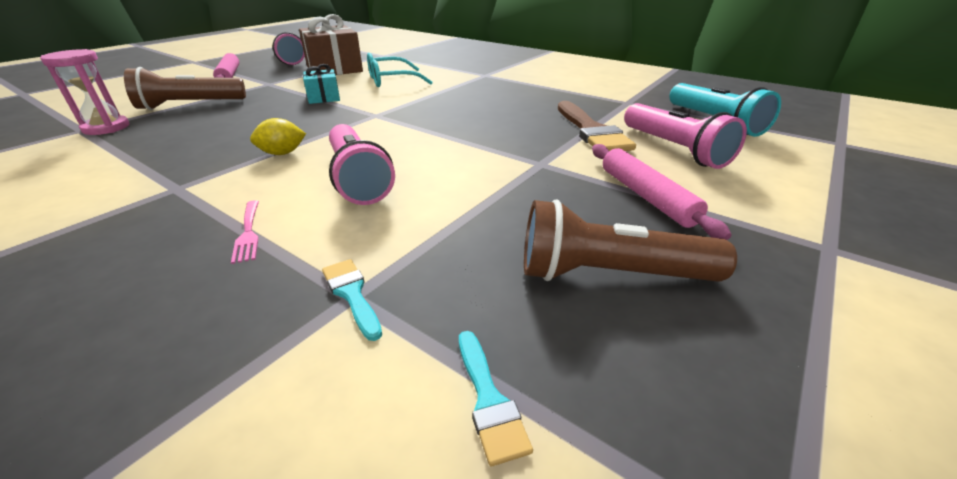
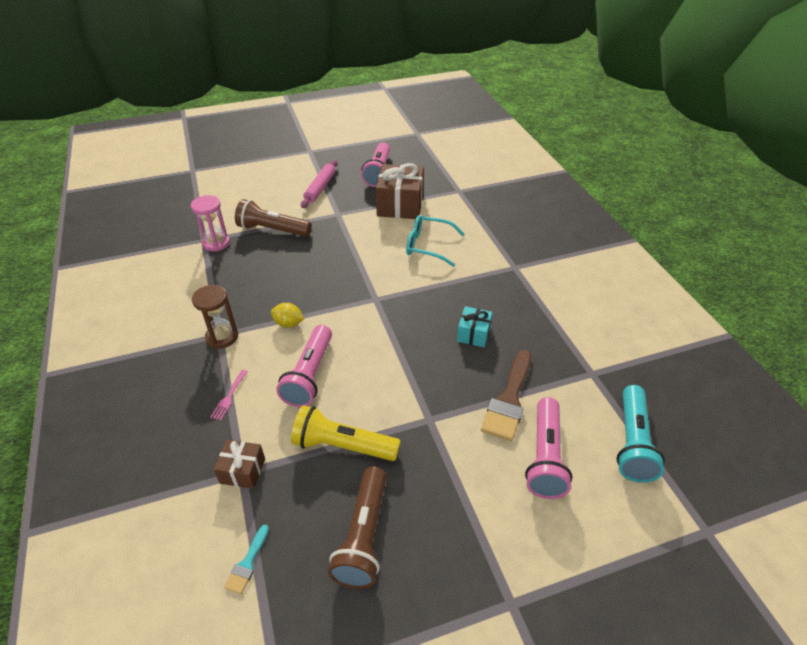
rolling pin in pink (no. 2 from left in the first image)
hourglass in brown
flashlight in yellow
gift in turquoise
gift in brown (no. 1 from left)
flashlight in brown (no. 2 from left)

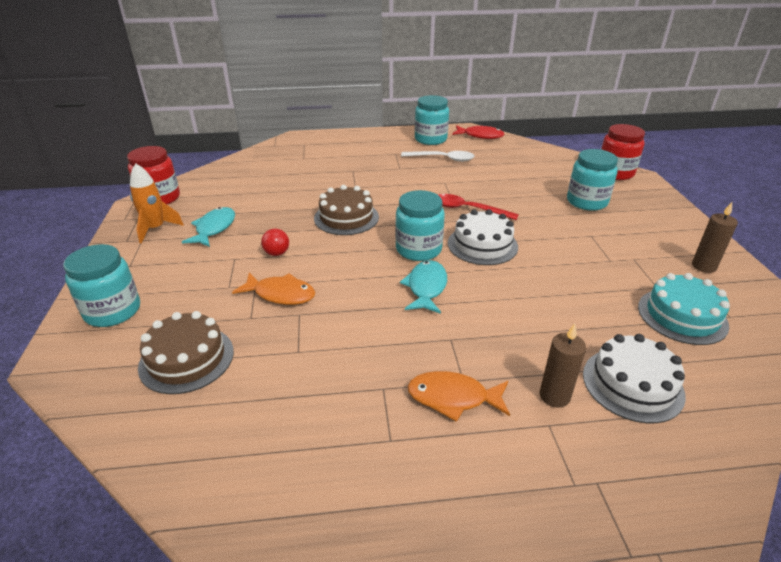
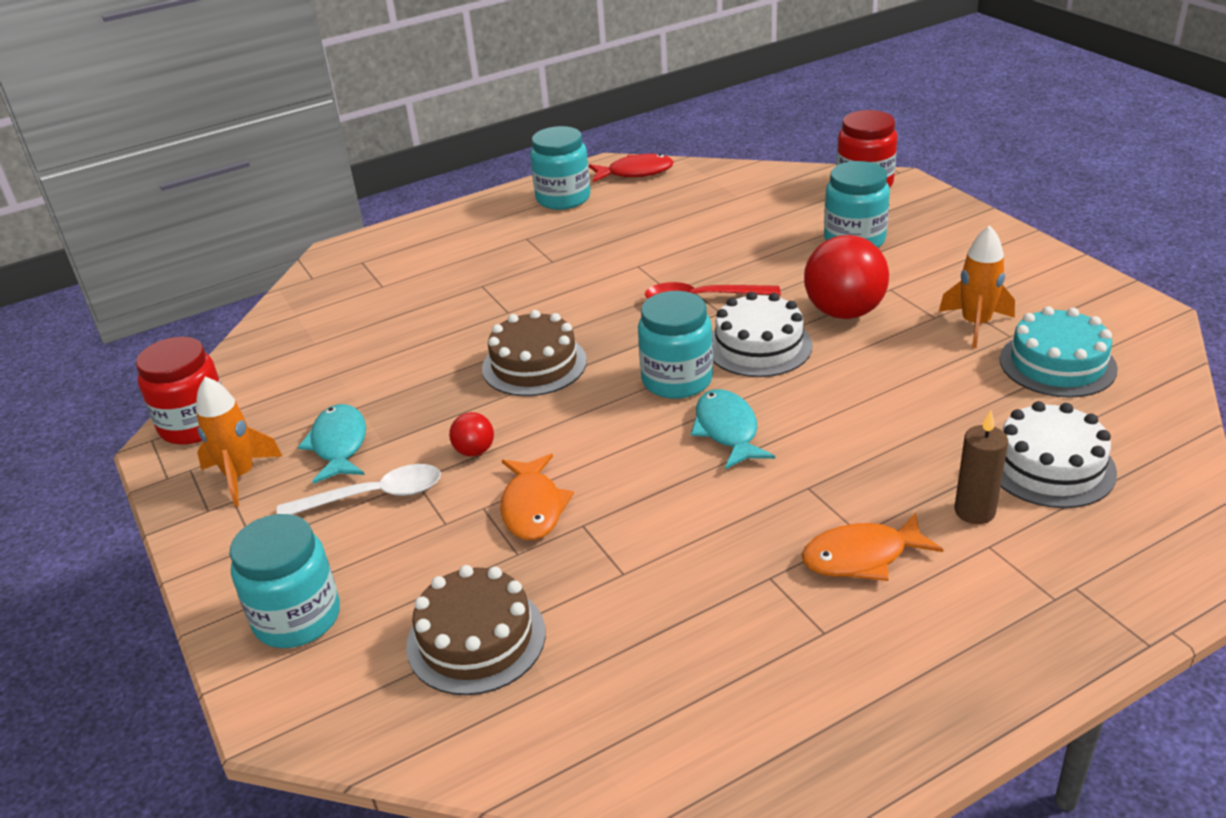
candle in brown (no. 2 from left in the first image)
ball in red (no. 2 from left)
rocket in orange (no. 2 from left)
spoon in white
fish in orange (no. 1 from left)

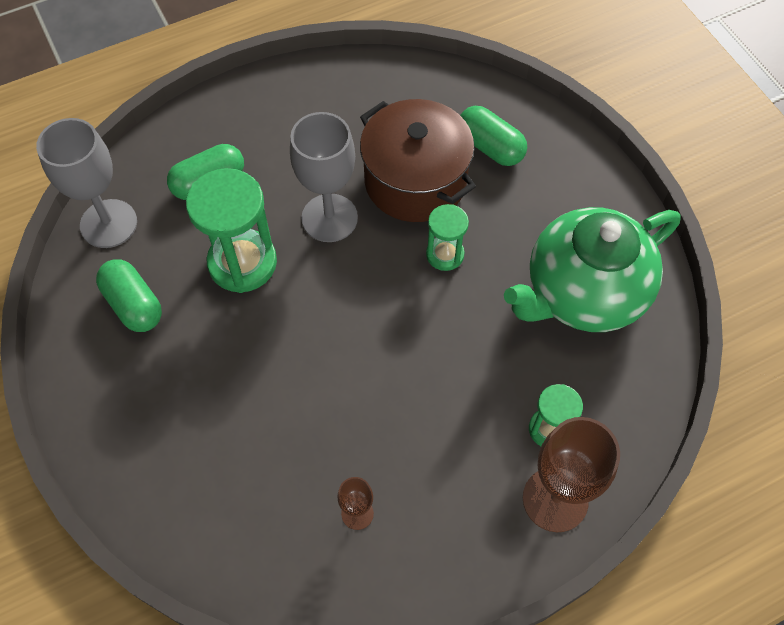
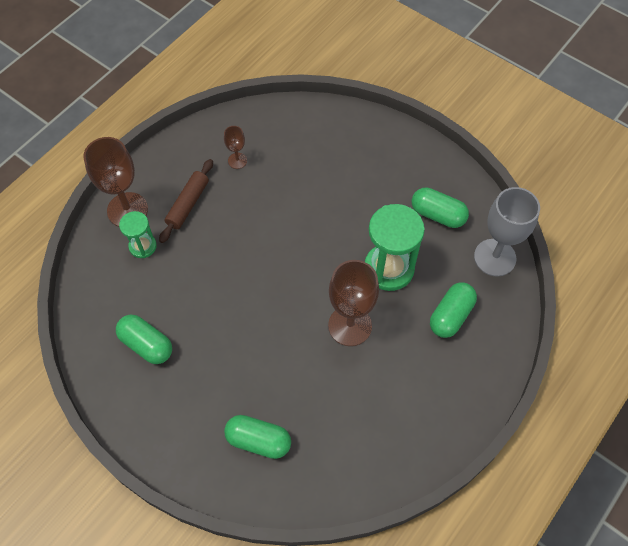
pot in brown
hourglass in green (no. 2 from left in the first image)
rolling pin in brown
capsule in green (no. 1 from left)
goblet in brown (no. 3 from left)

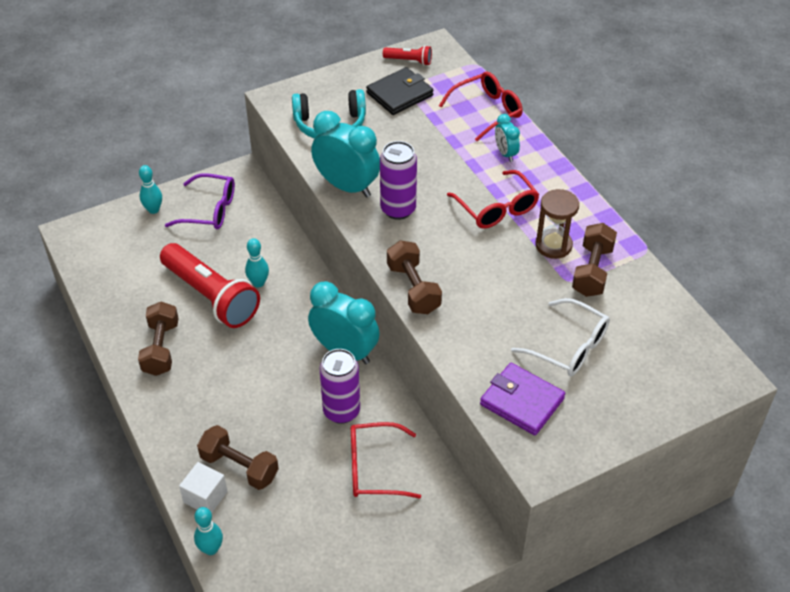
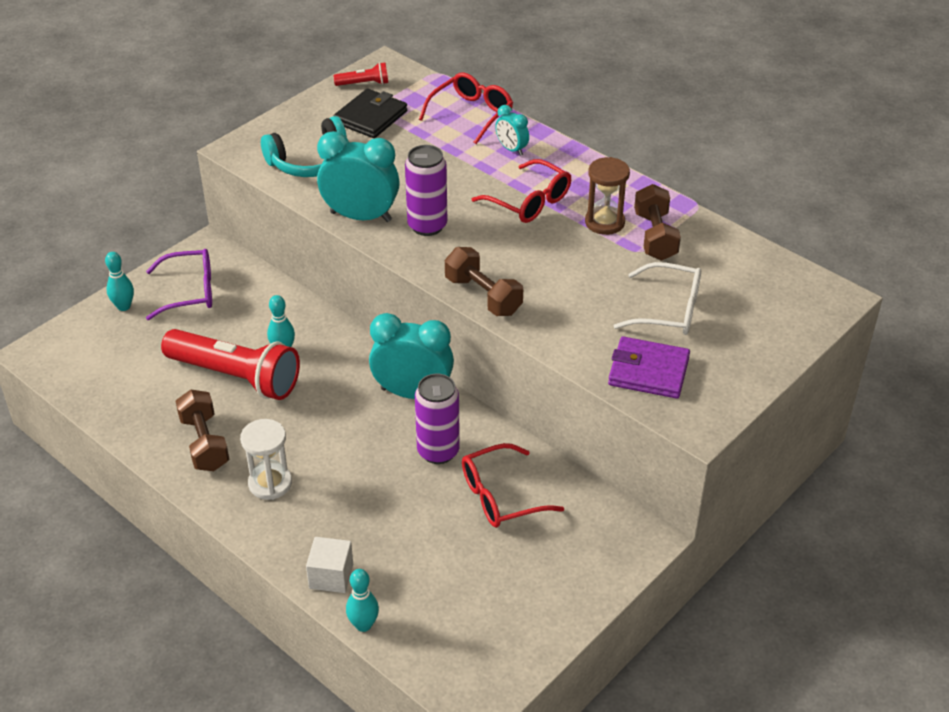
dumbbell in brown (no. 2 from left in the first image)
hourglass in white

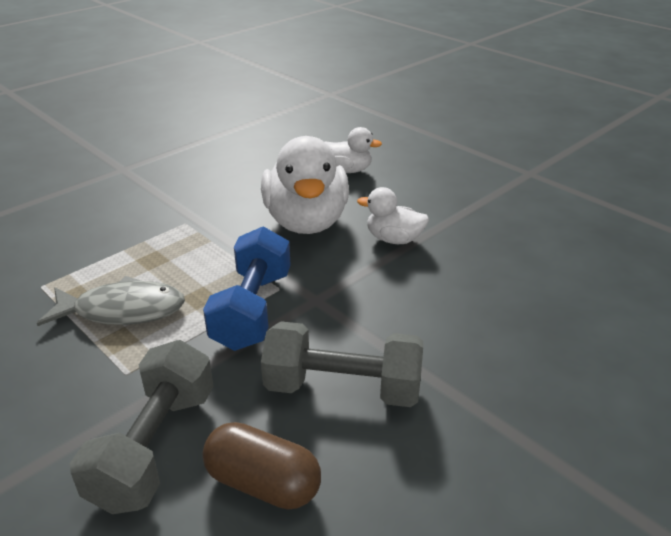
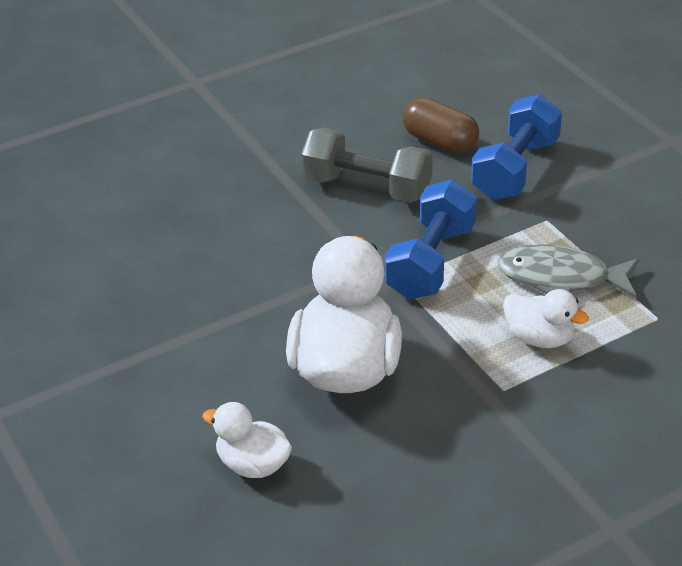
duck in white (no. 3 from left)
dumbbell in blue (no. 2 from left)

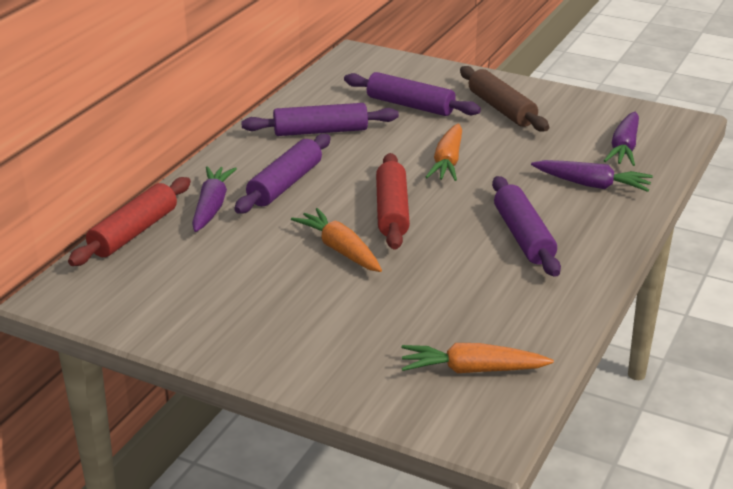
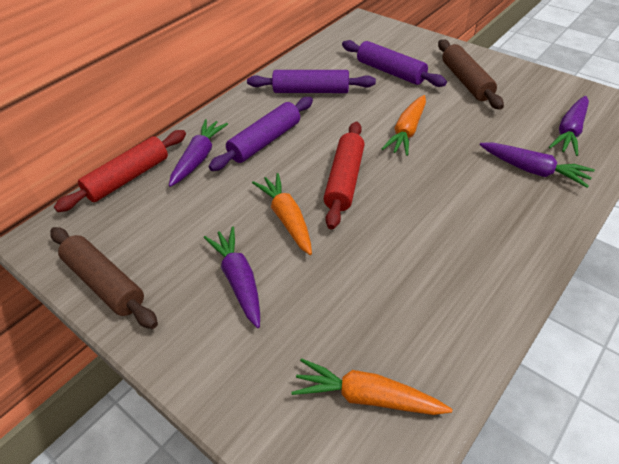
rolling pin in purple (no. 4 from left in the first image)
rolling pin in brown (no. 1 from left)
carrot in purple (no. 2 from left)

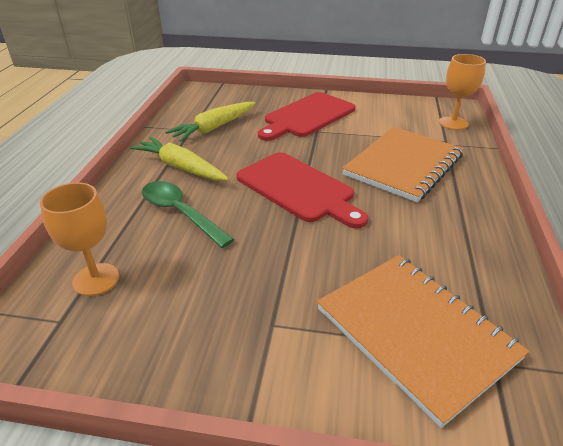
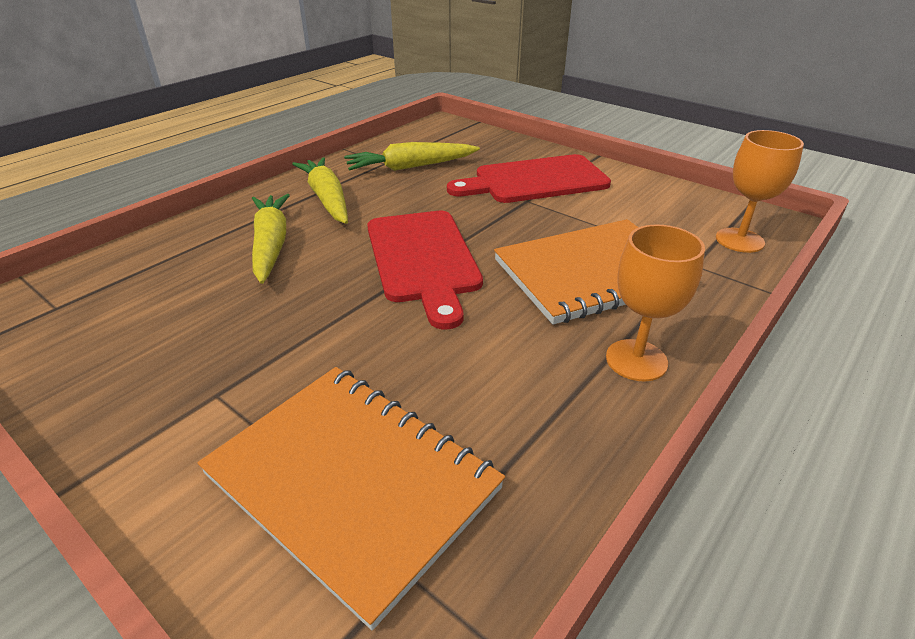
goblet in orange (no. 1 from left)
carrot in yellow (no. 1 from left)
notebook in orange (no. 1 from left)

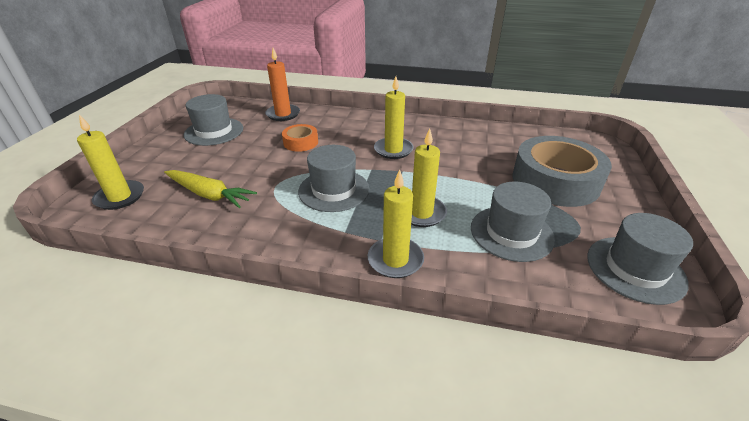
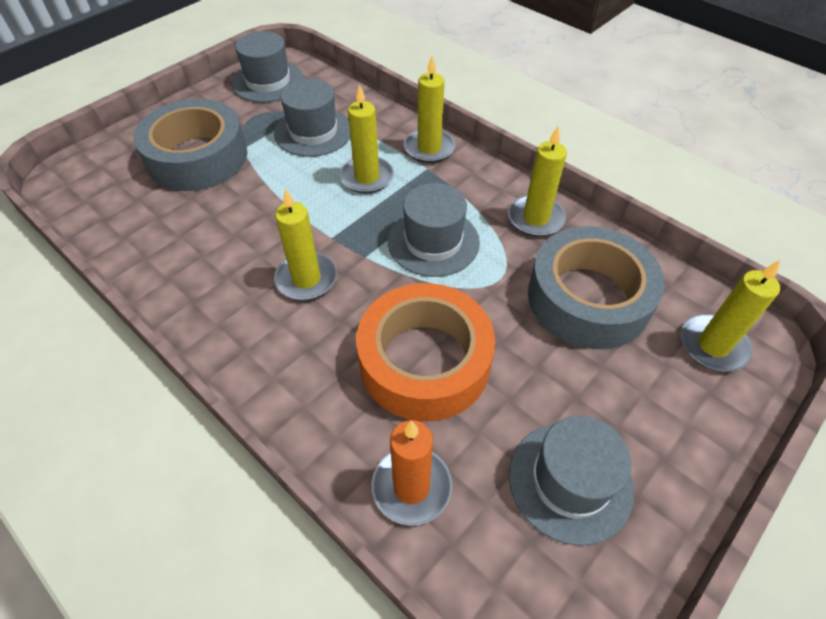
candle in yellow (no. 4 from left)
tape in grey (no. 2 from left)
tape in orange

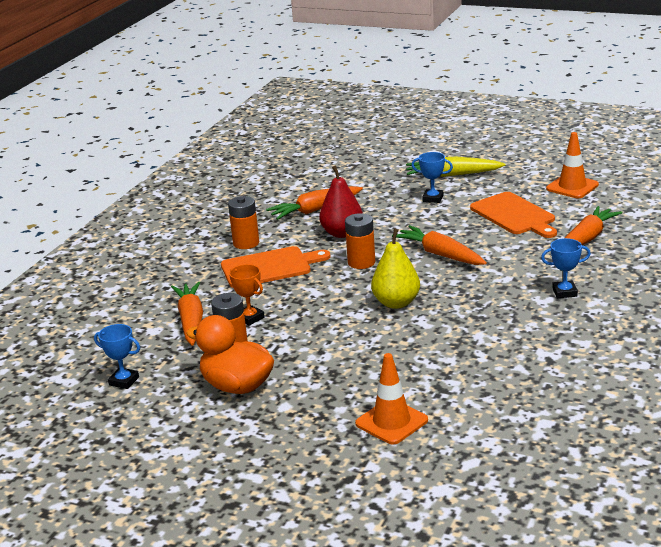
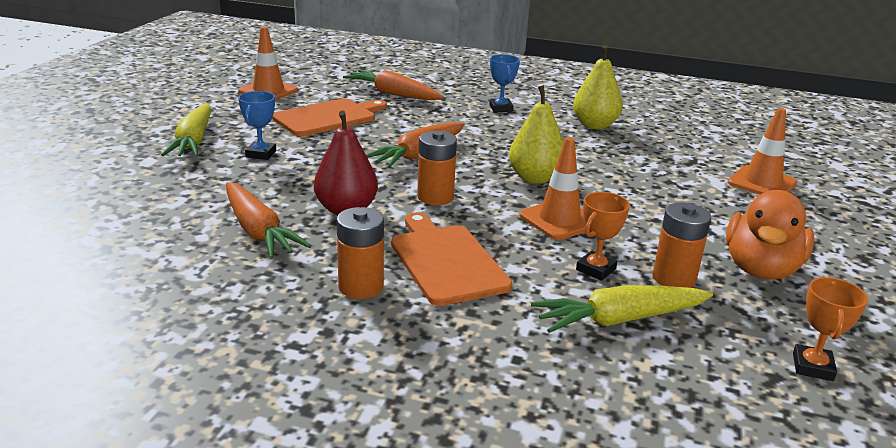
traffic cone in orange (no. 2 from left)
pear in yellow (no. 2 from left)
trophy in orange (no. 2 from left)
carrot in yellow (no. 2 from left)

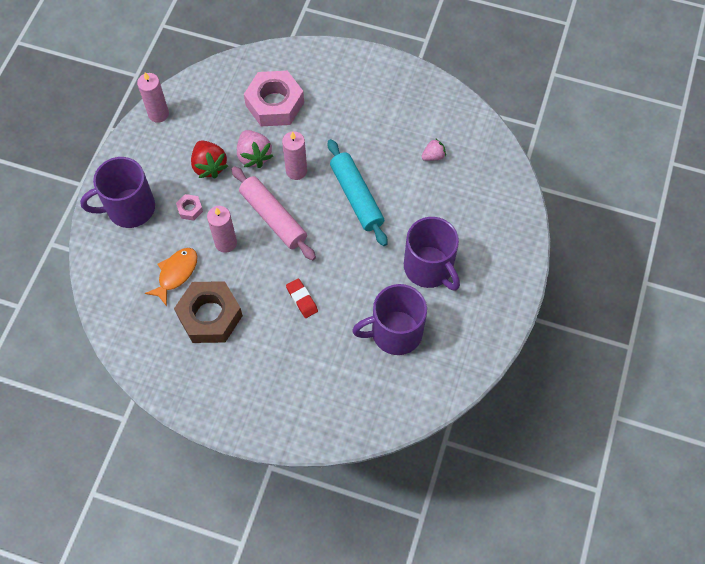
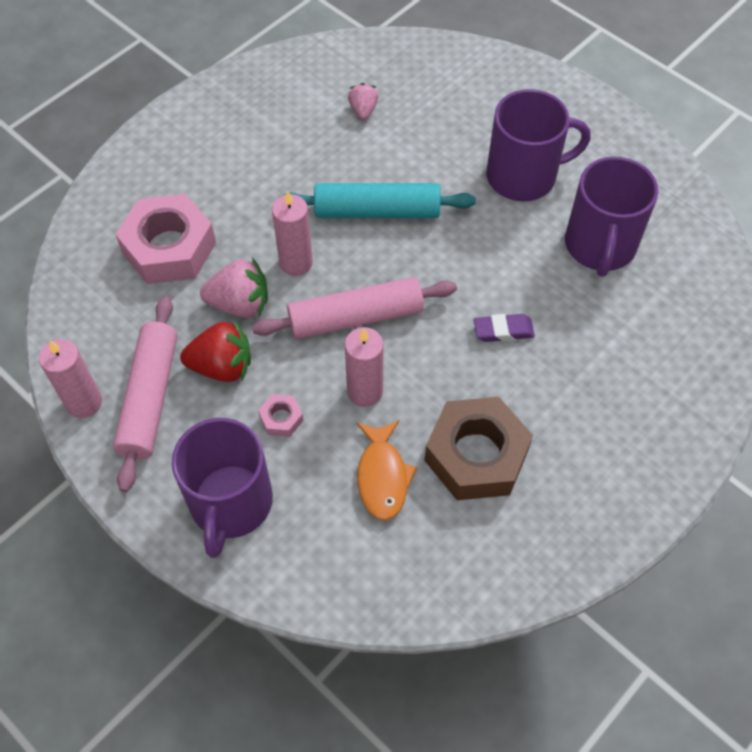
rolling pin in pink (no. 1 from left)
eraser in purple
fish in orange

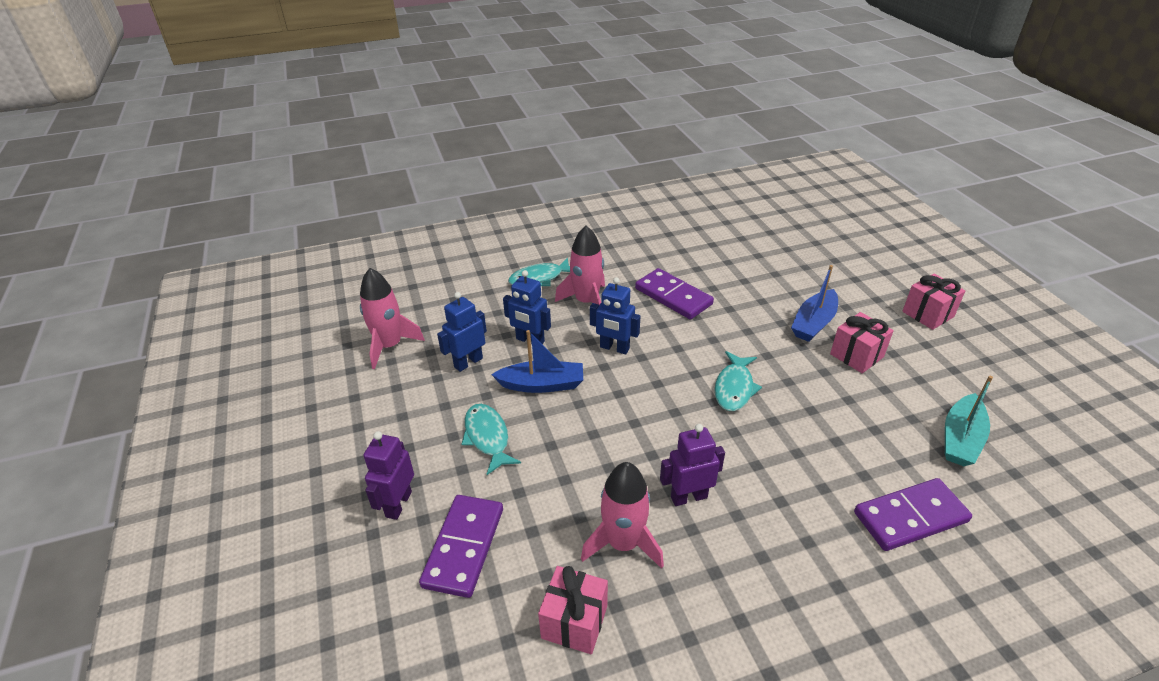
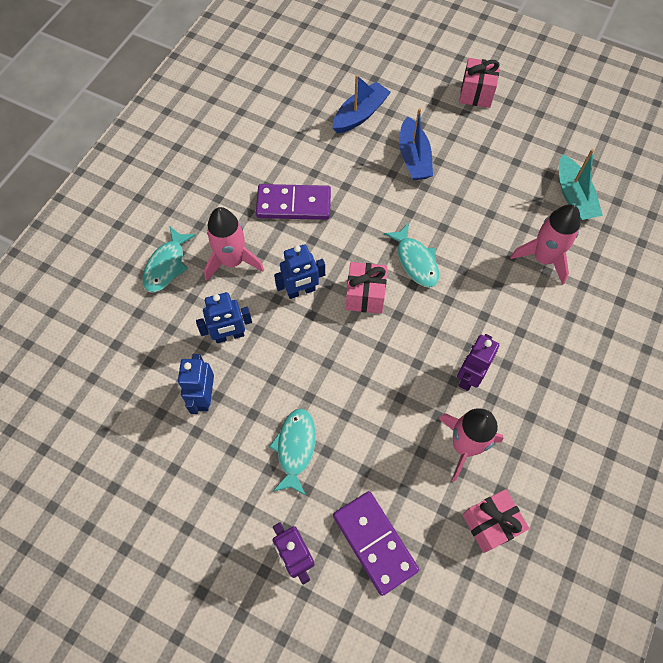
domino in purple (no. 3 from left in the first image)
rocket in pink (no. 3 from left)
boat in blue (no. 1 from left)
gift in pink (no. 1 from left)
fish in turquoise (no. 2 from left)

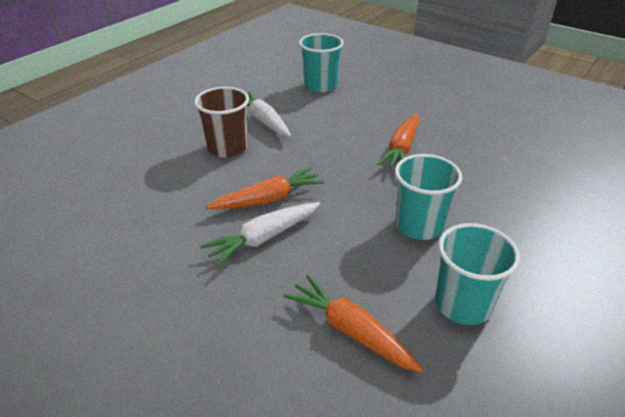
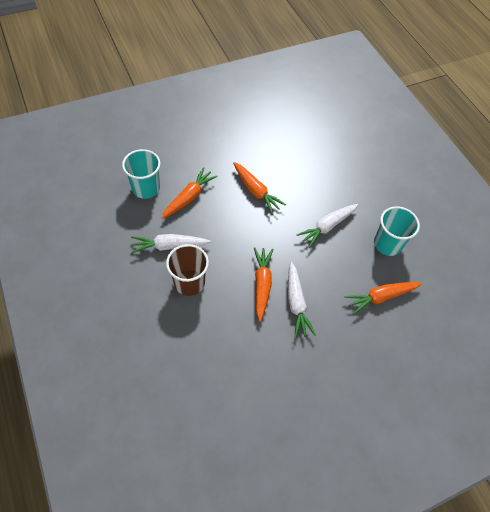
carrot in orange (no. 1 from left)
carrot in white (no. 3 from left)

